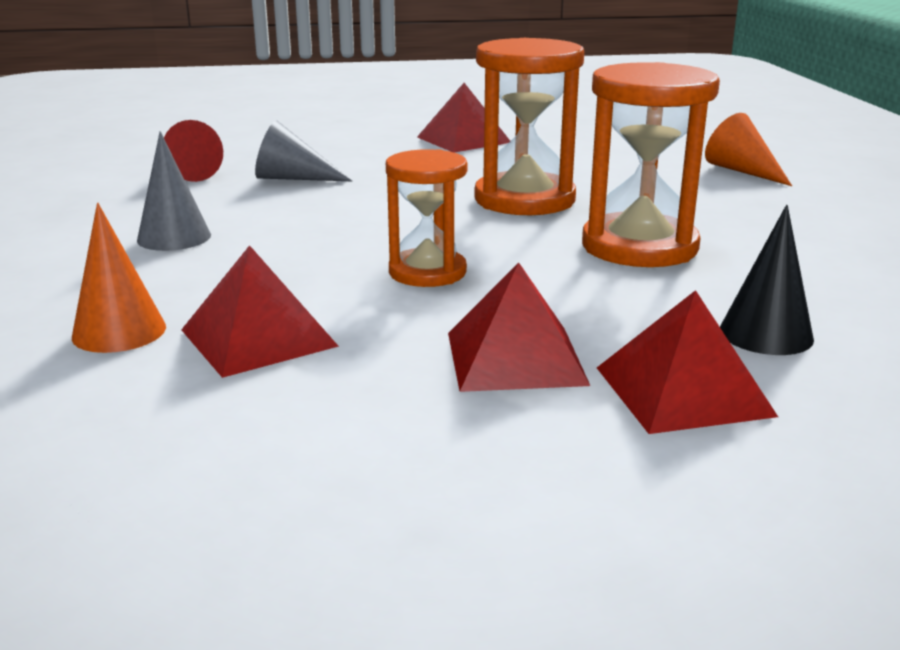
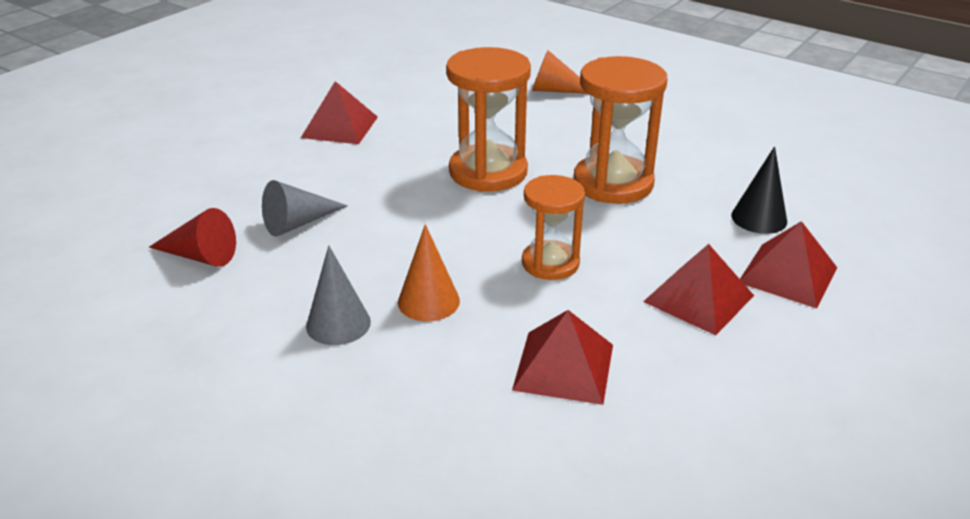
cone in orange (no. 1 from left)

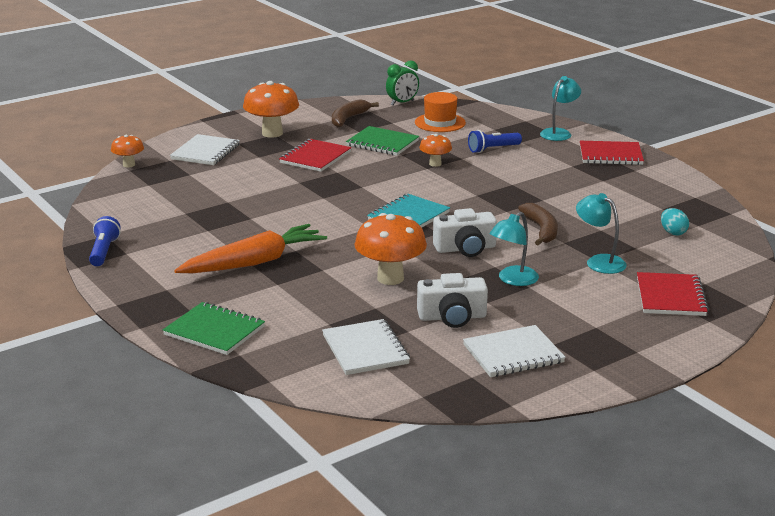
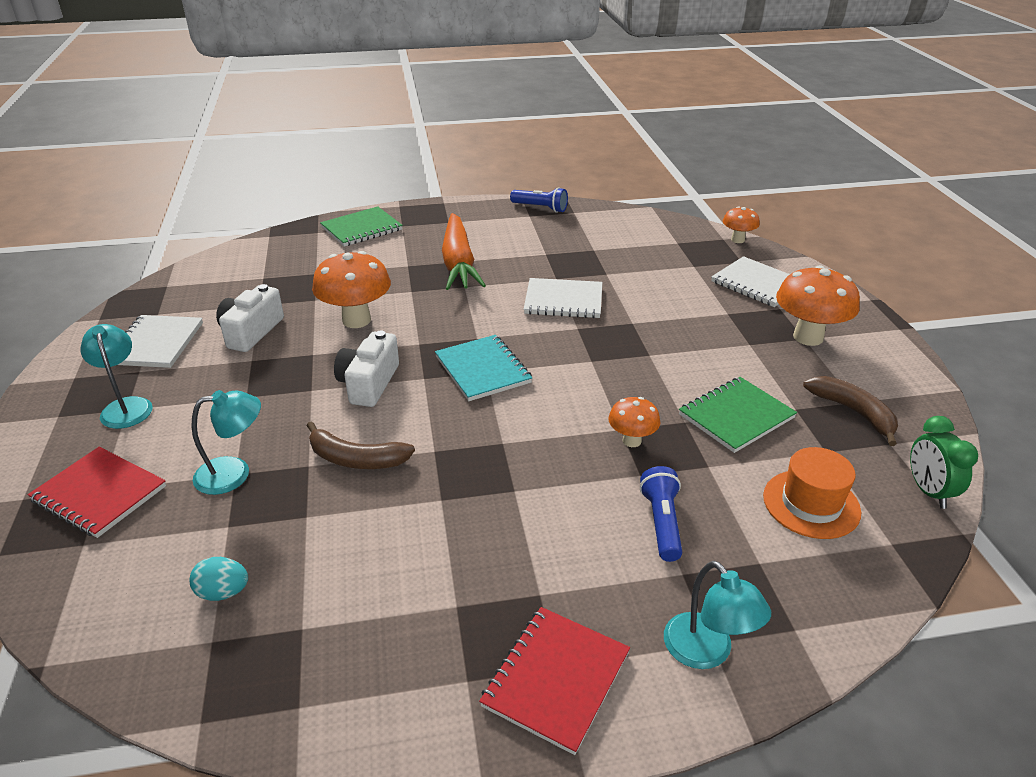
notebook in red (no. 1 from left in the first image)
notebook in white (no. 2 from left)
lamp in turquoise (no. 1 from left)

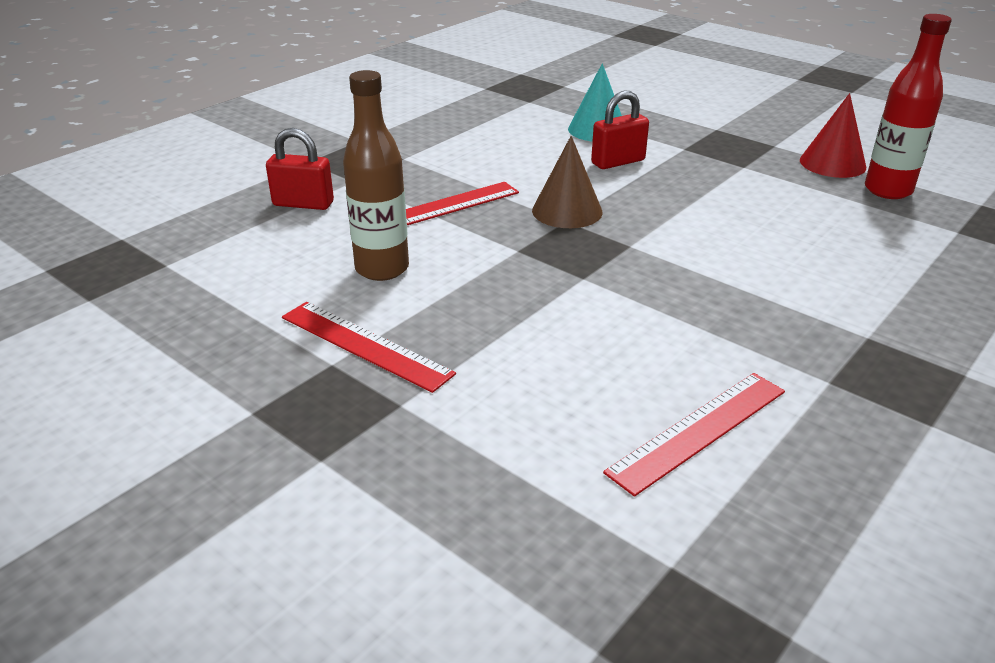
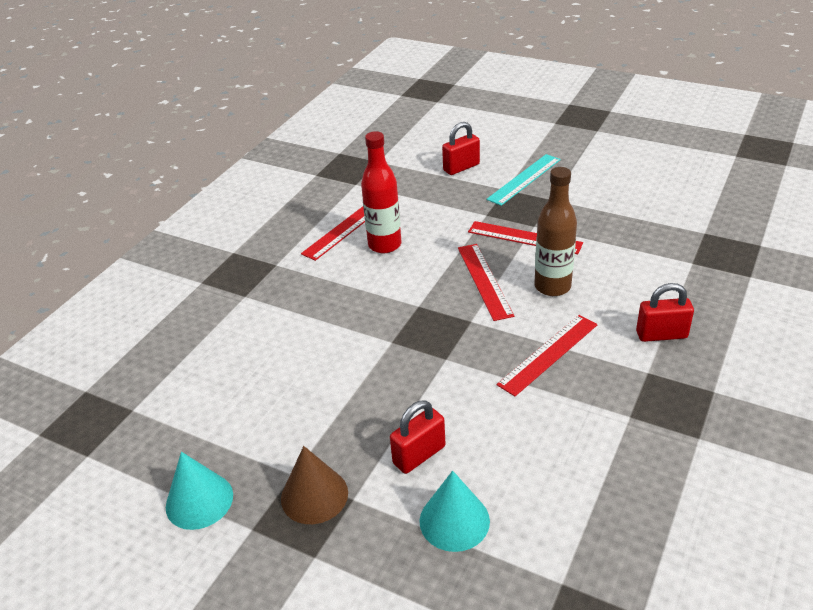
padlock in red (no. 2 from left)
ruler in red (no. 2 from left)
ruler in turquoise
cone in brown
bottle in red
cone in turquoise (no. 1 from left)

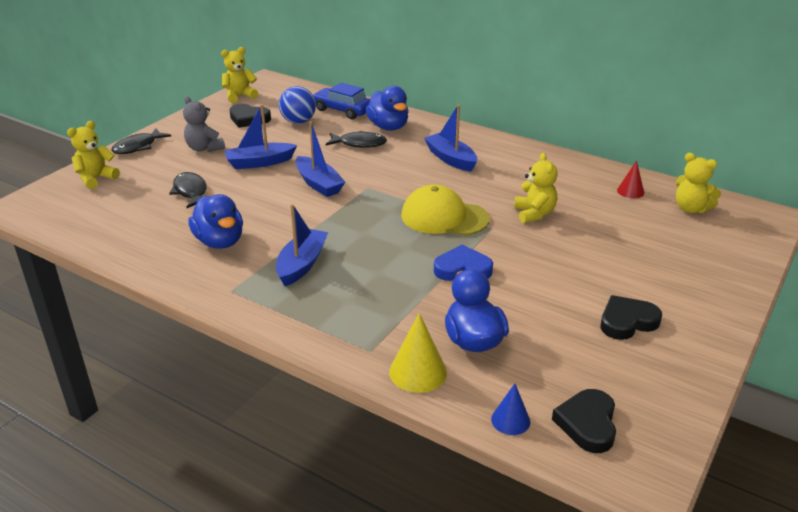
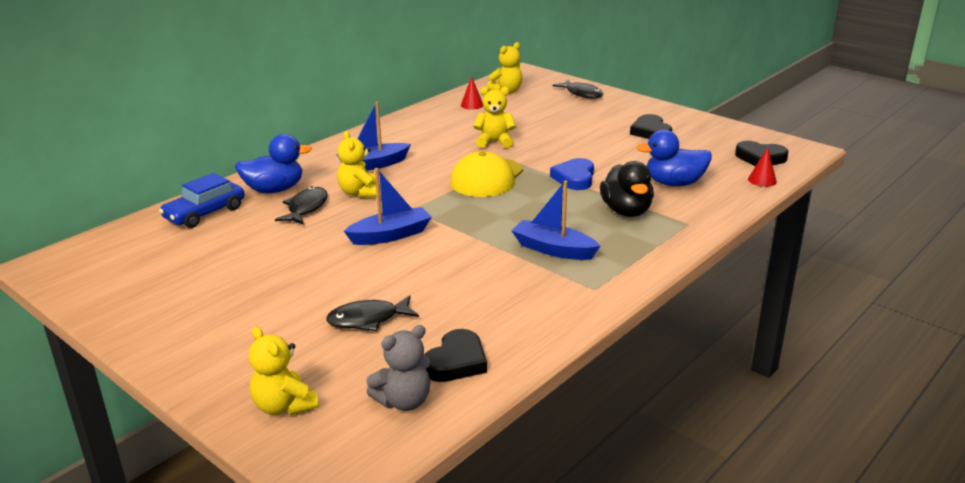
duck in blue (no. 1 from left in the first image)
boat in blue (no. 1 from left in the first image)
ball in blue
cone in yellow
duck in black
fish in black (no. 3 from left)
teddy bear in grey
teddy bear in yellow (no. 2 from left)
heart in black (no. 1 from left)
cone in red (no. 2 from left)

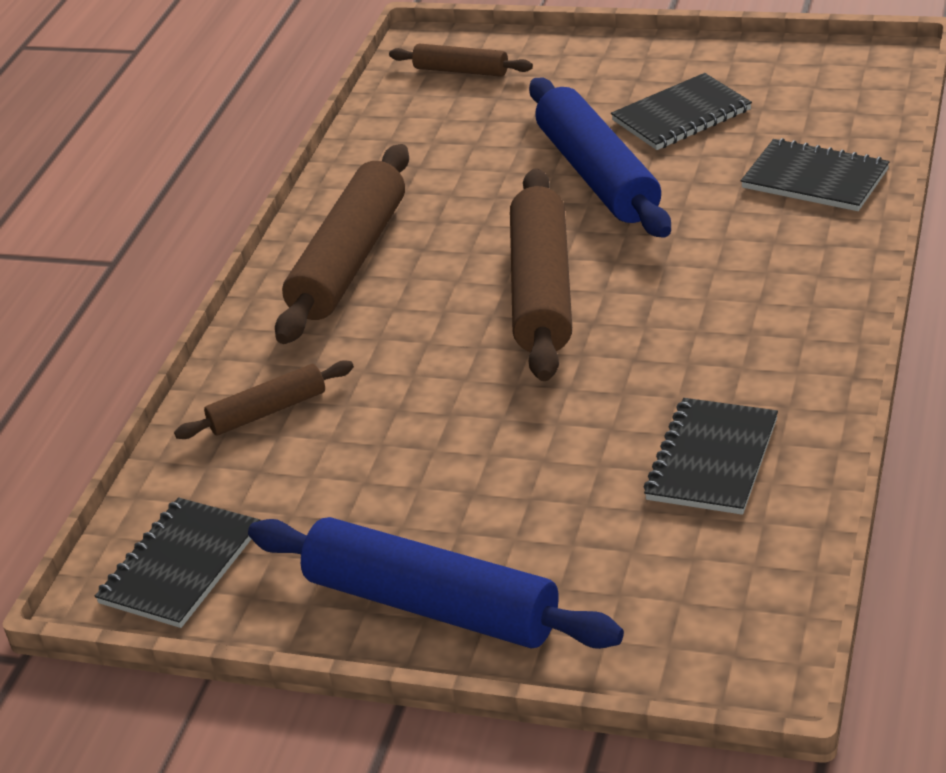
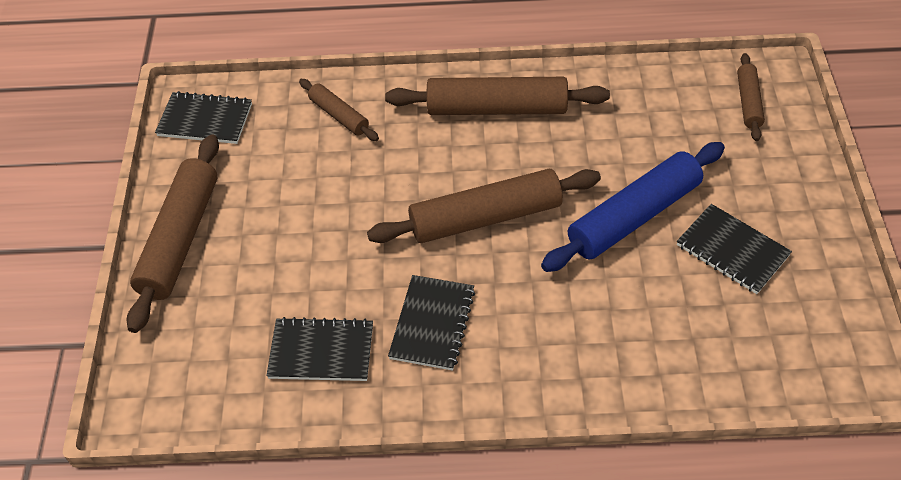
notebook in black (no. 3 from left)
rolling pin in brown (no. 1 from left)

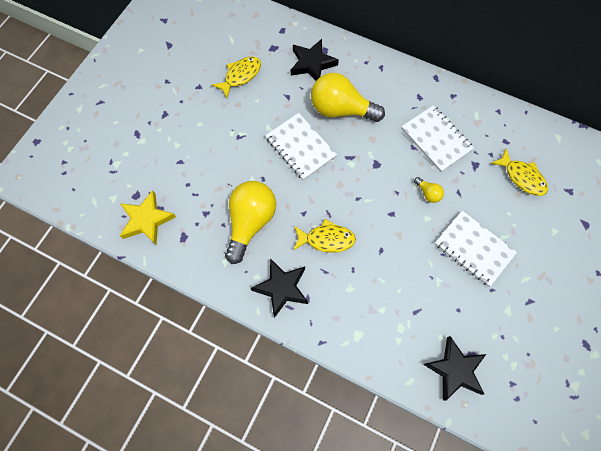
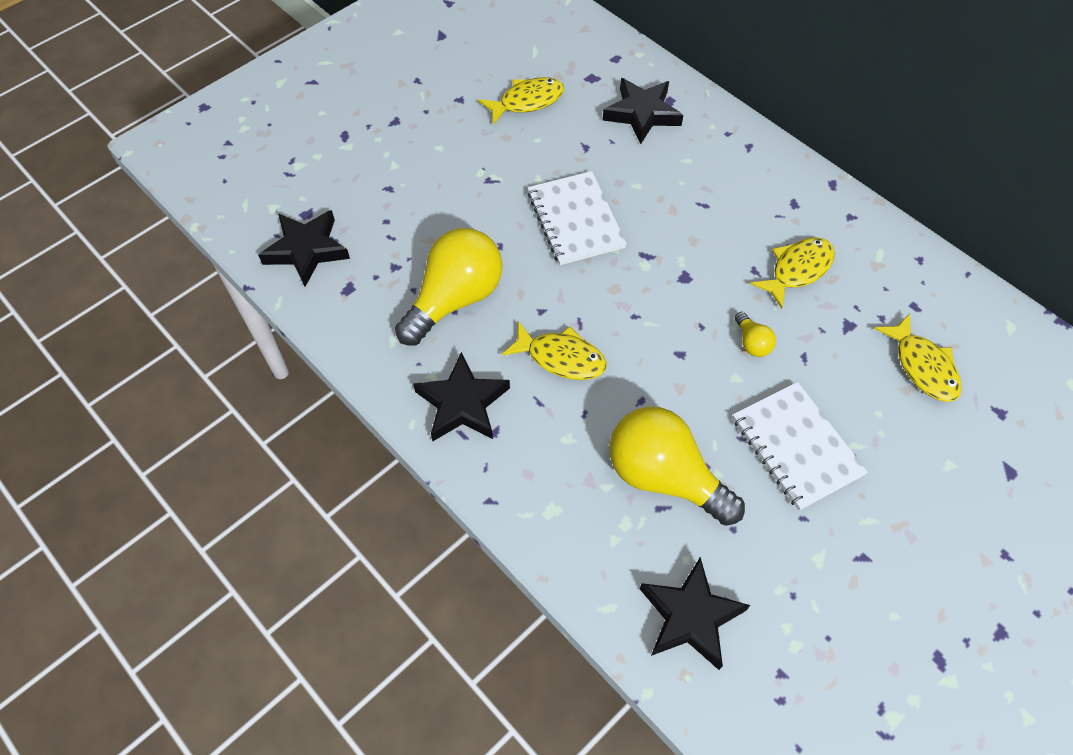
light bulb in yellow (no. 2 from left)
fish in yellow (no. 3 from left)
star in black (no. 1 from left)

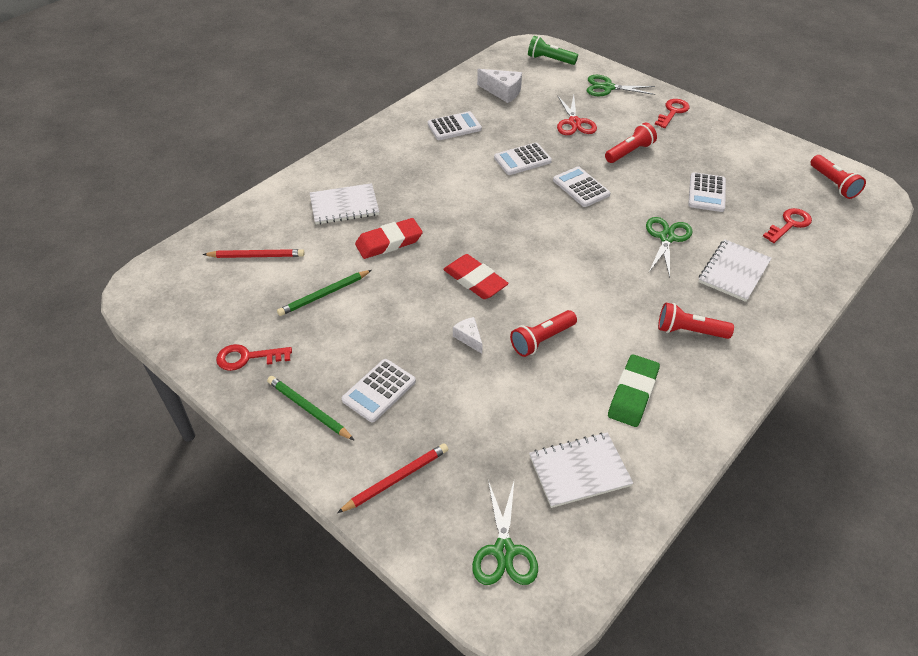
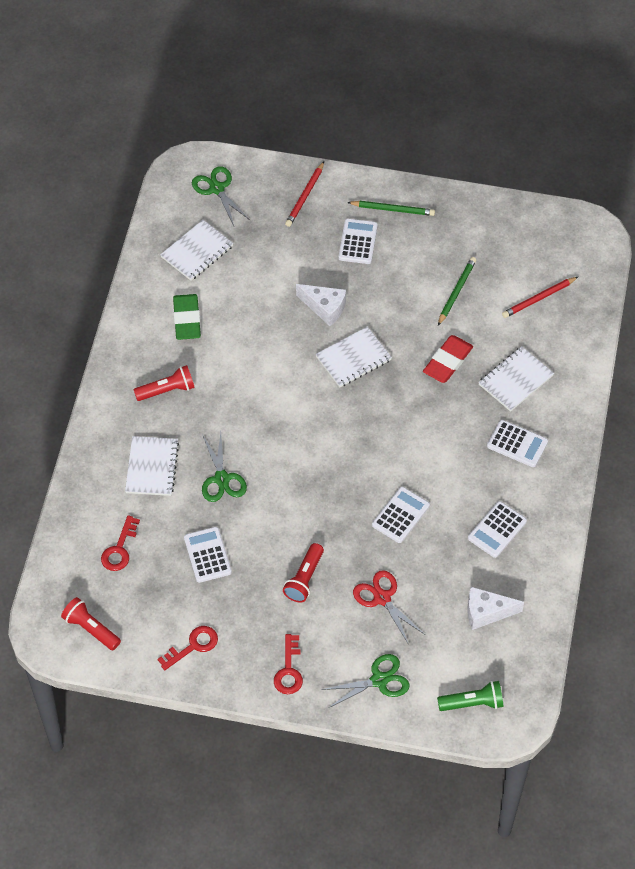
flashlight in red (no. 1 from left in the first image)
key in red (no. 2 from left)
calculator in white (no. 5 from left)
notebook in white (no. 3 from left)
cheese in white (no. 1 from left)

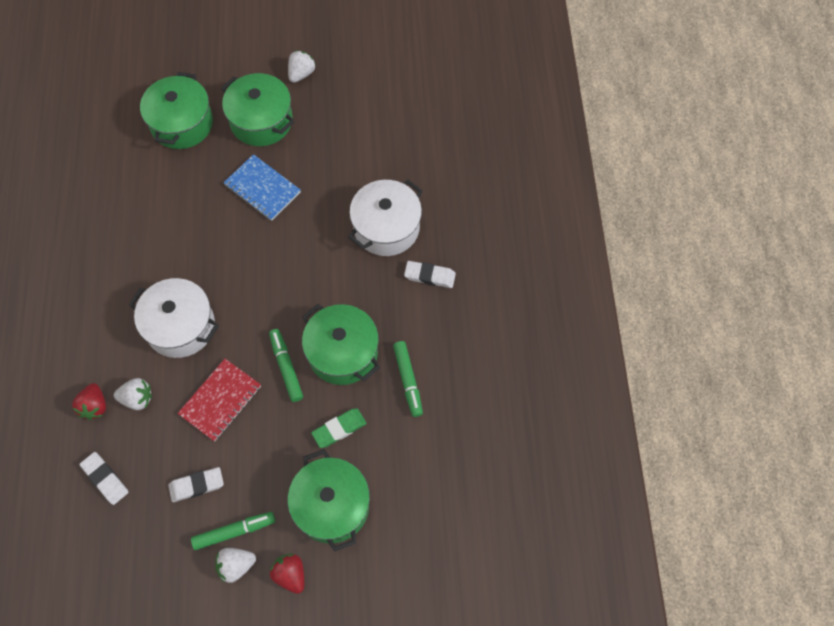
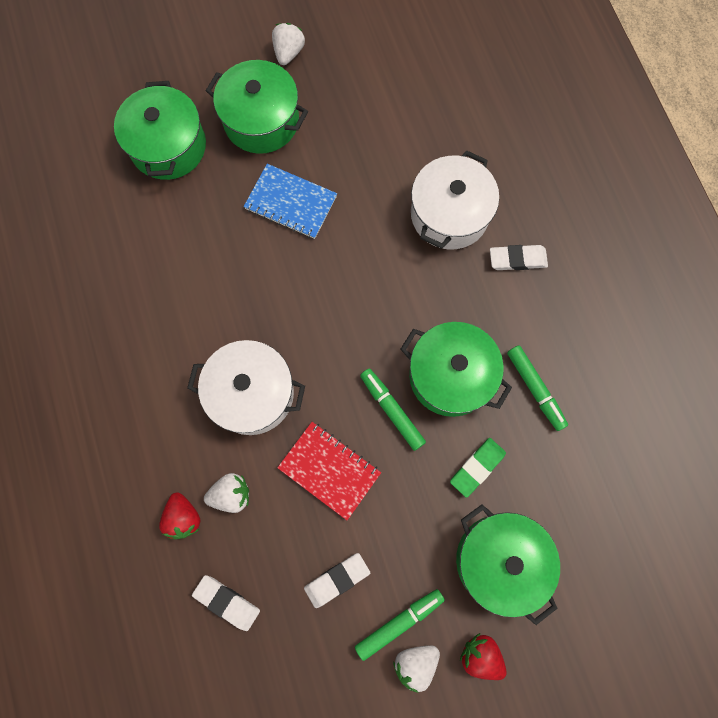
notebook in red

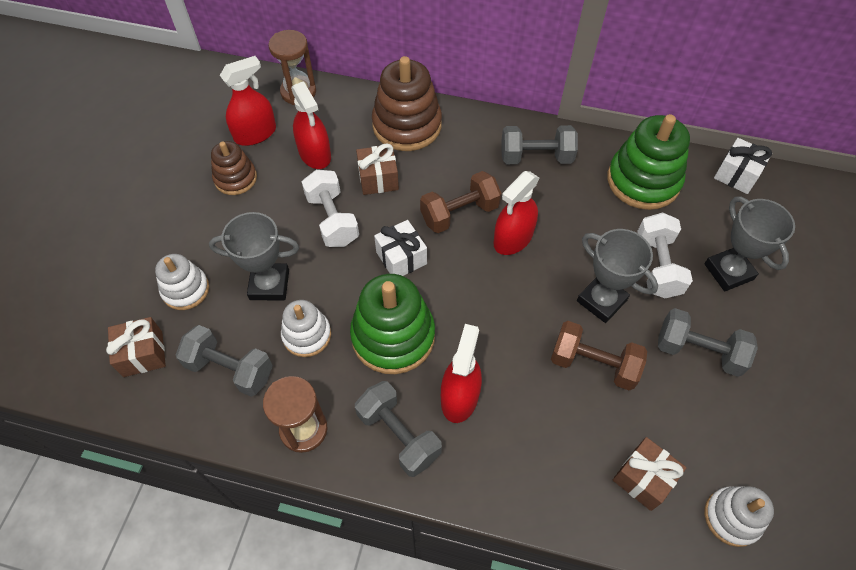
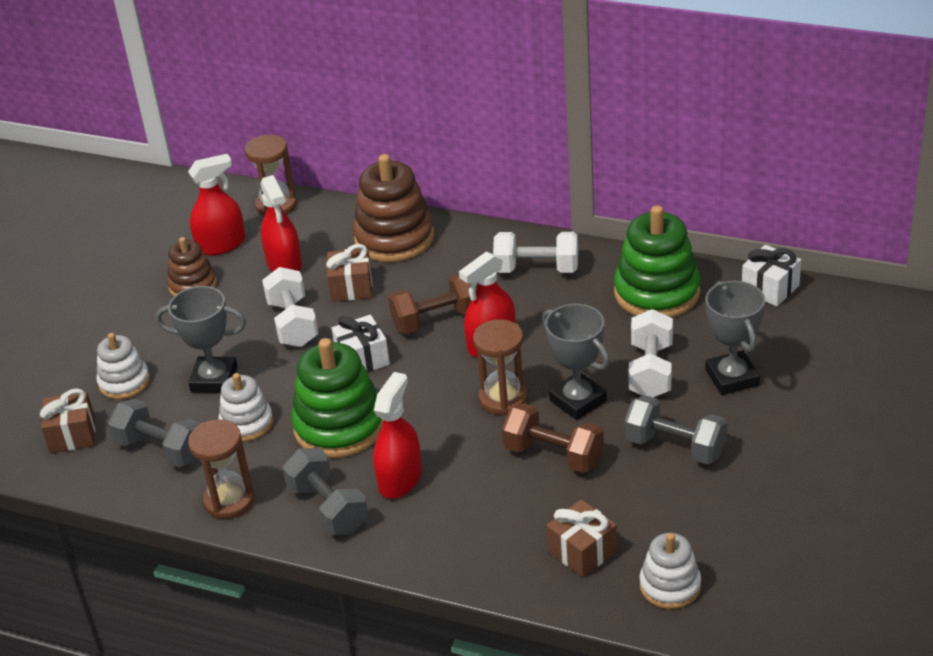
hourglass in brown (no. 3 from left)
dumbbell in white (no. 2 from left)

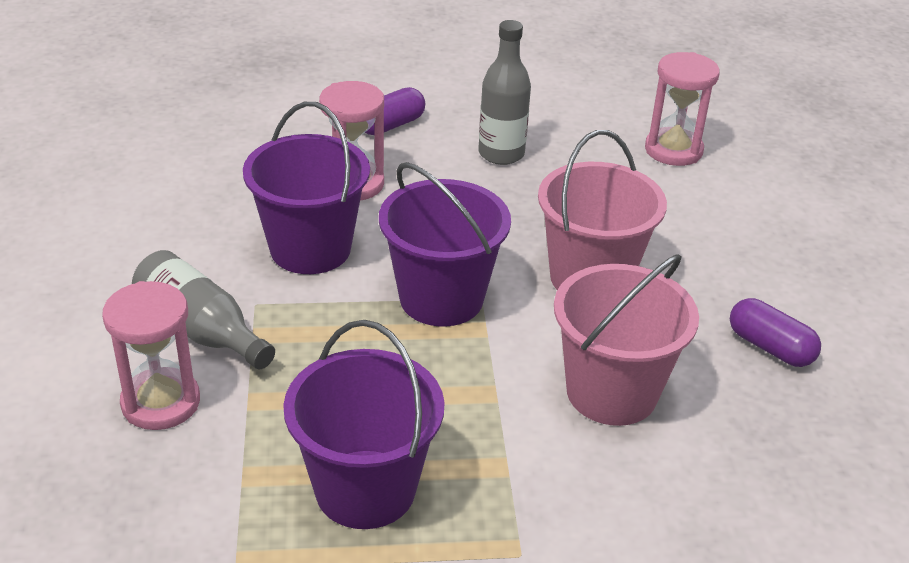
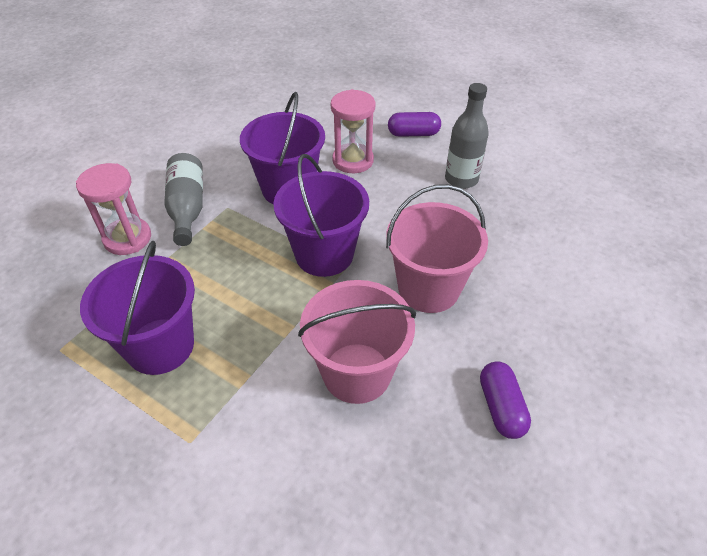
hourglass in pink (no. 3 from left in the first image)

